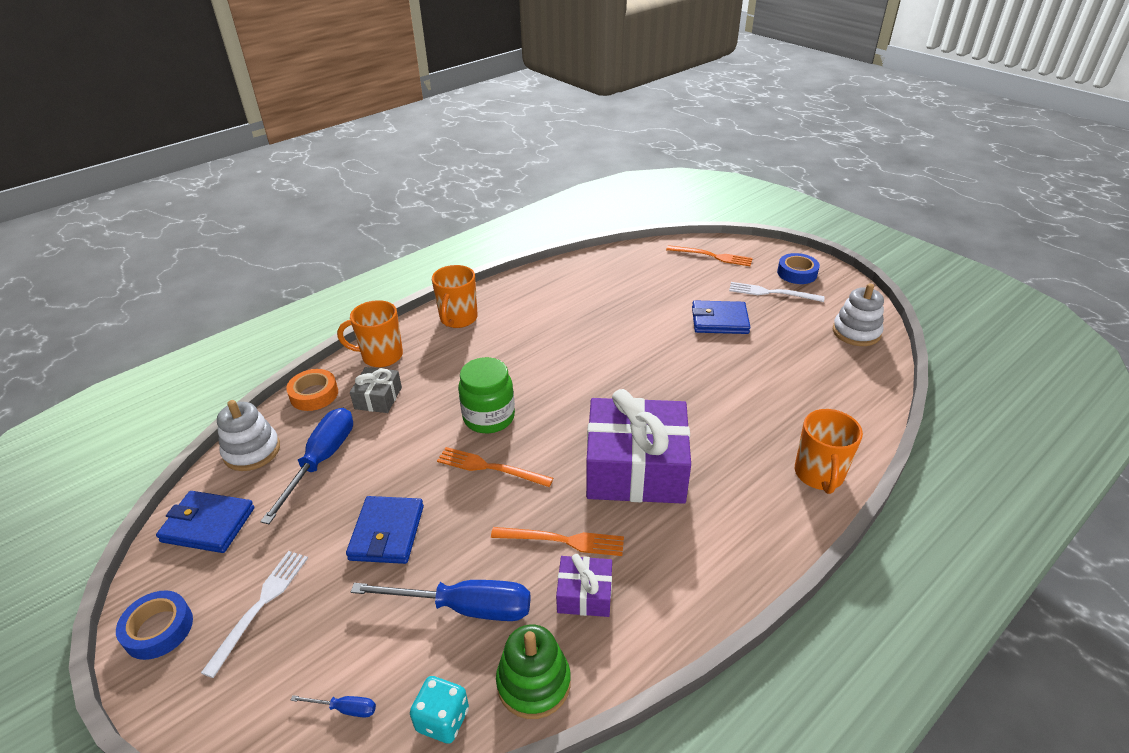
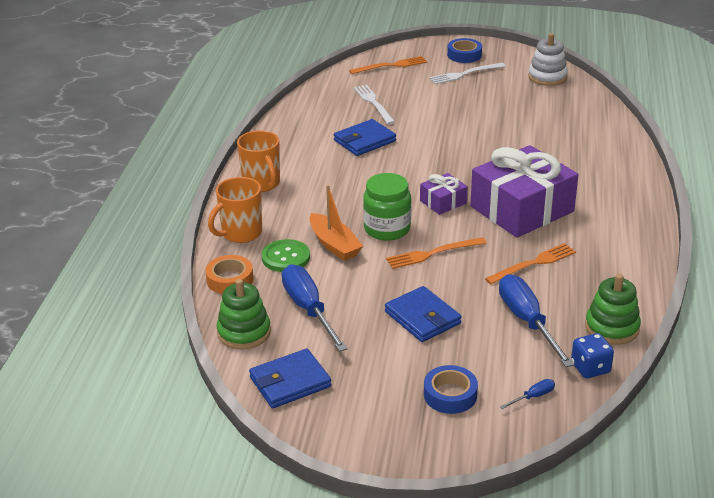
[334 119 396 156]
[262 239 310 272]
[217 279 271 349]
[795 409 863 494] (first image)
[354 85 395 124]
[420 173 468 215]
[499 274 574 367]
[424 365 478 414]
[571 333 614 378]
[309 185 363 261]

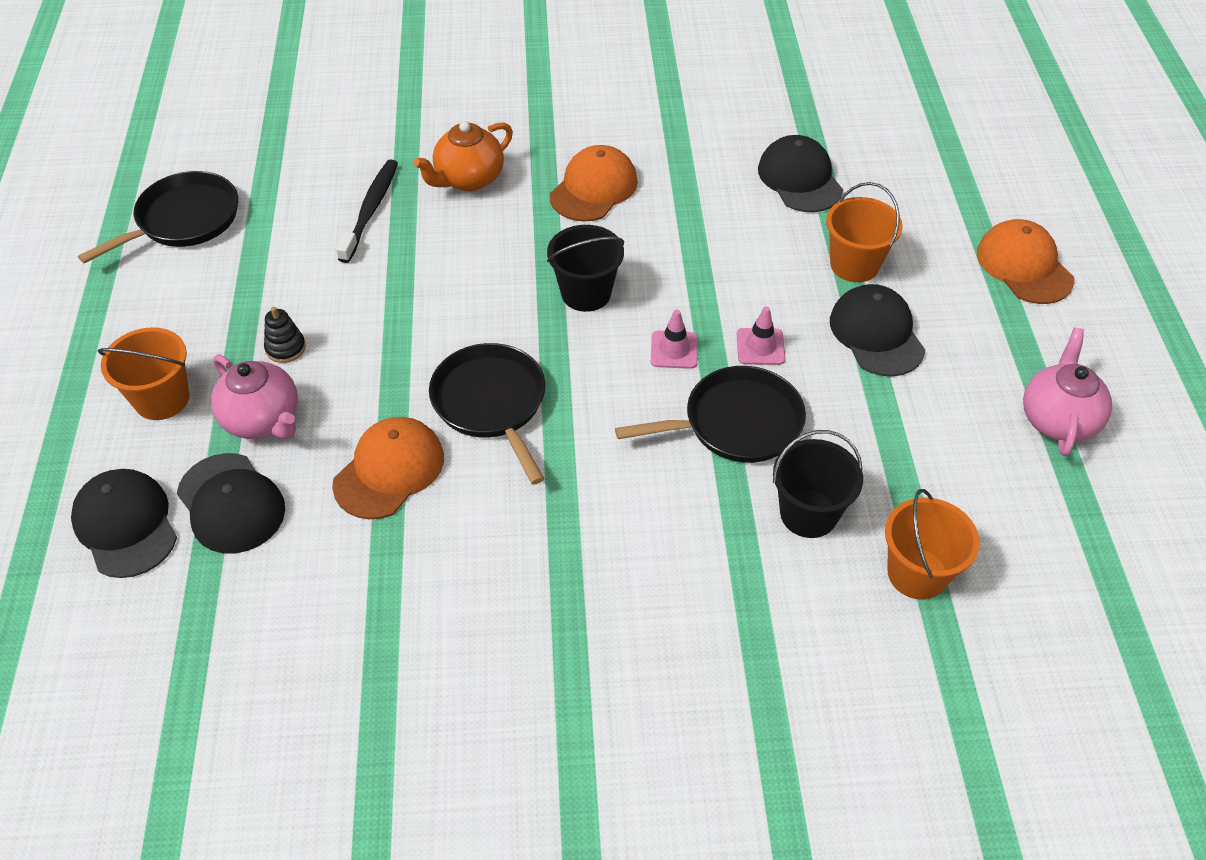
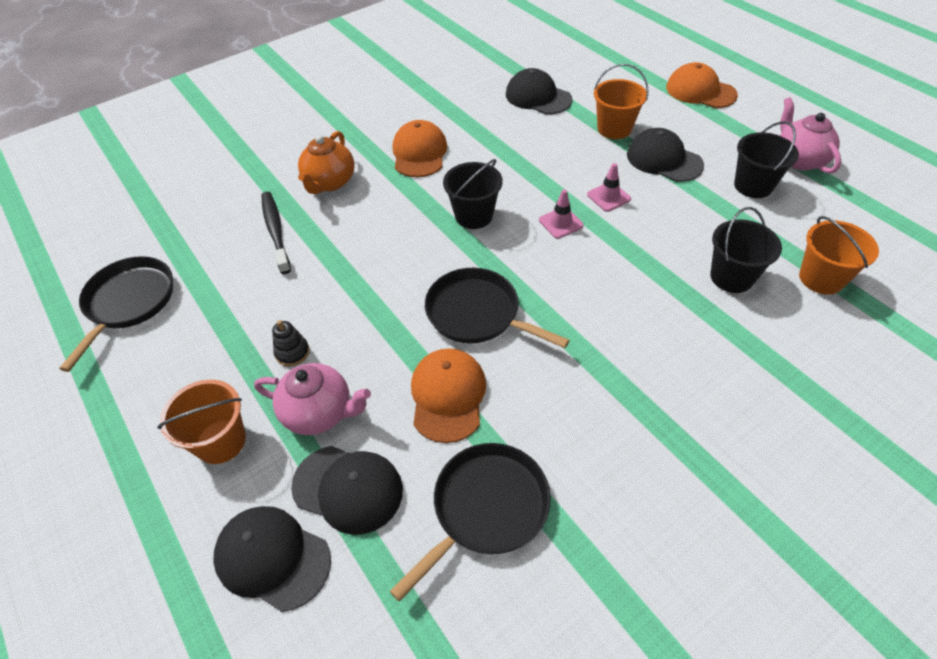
[390 443 551 602]
[734 121 799 198]

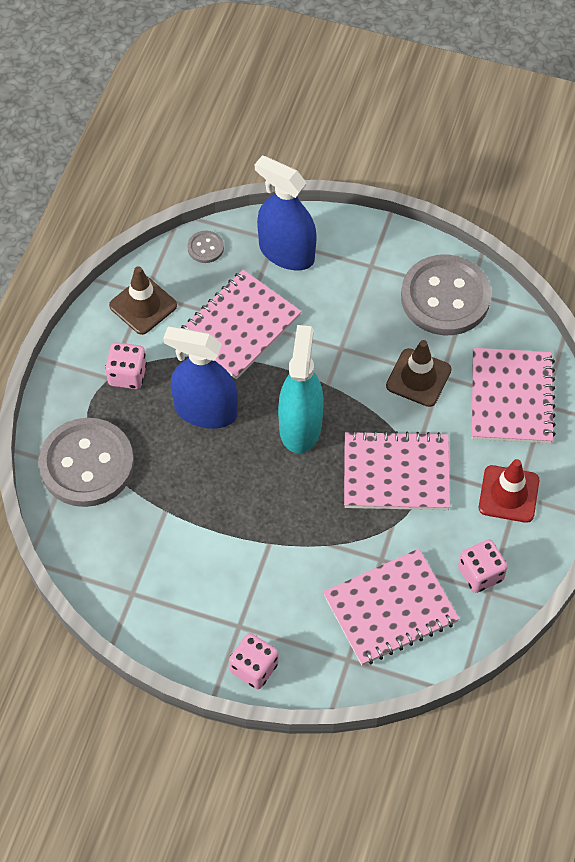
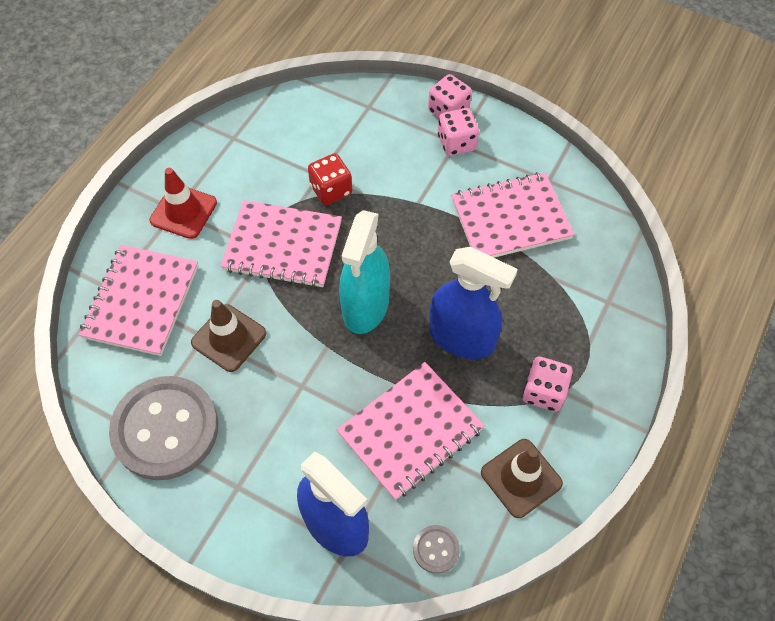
[38 418 134 507] (first image)
[438 108 479 156]
[451 172 574 258]
[308 153 352 205]

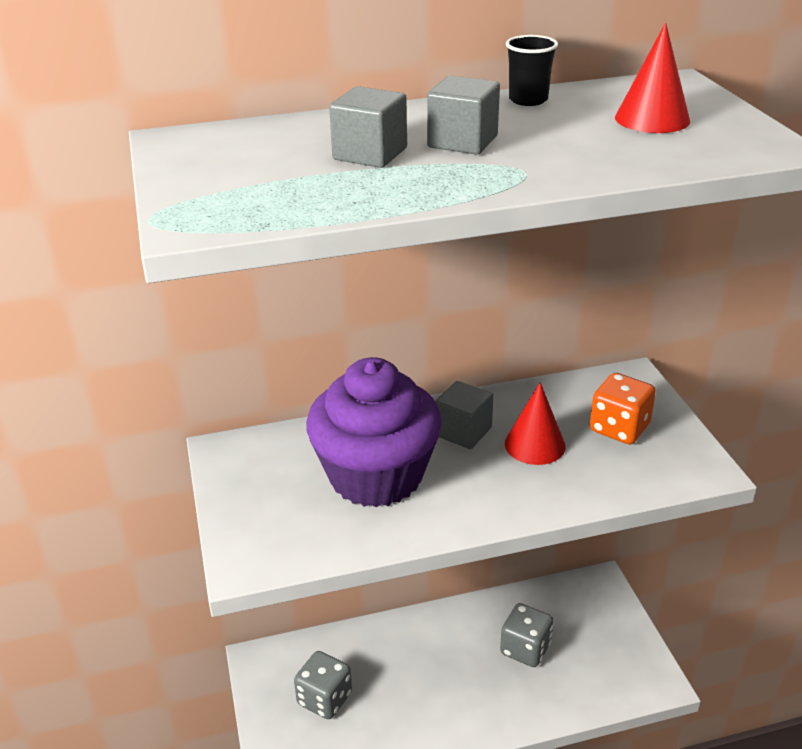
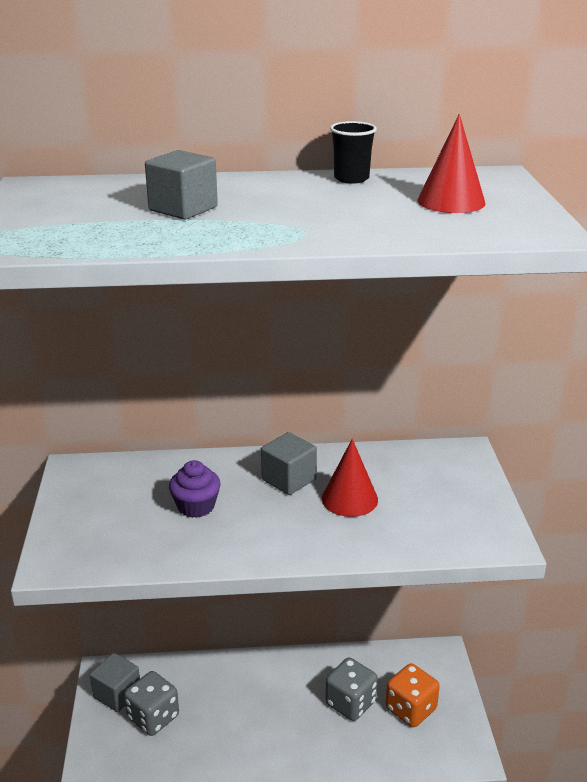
[90 653 140 712]
[169 460 221 518]
[386 663 440 727]

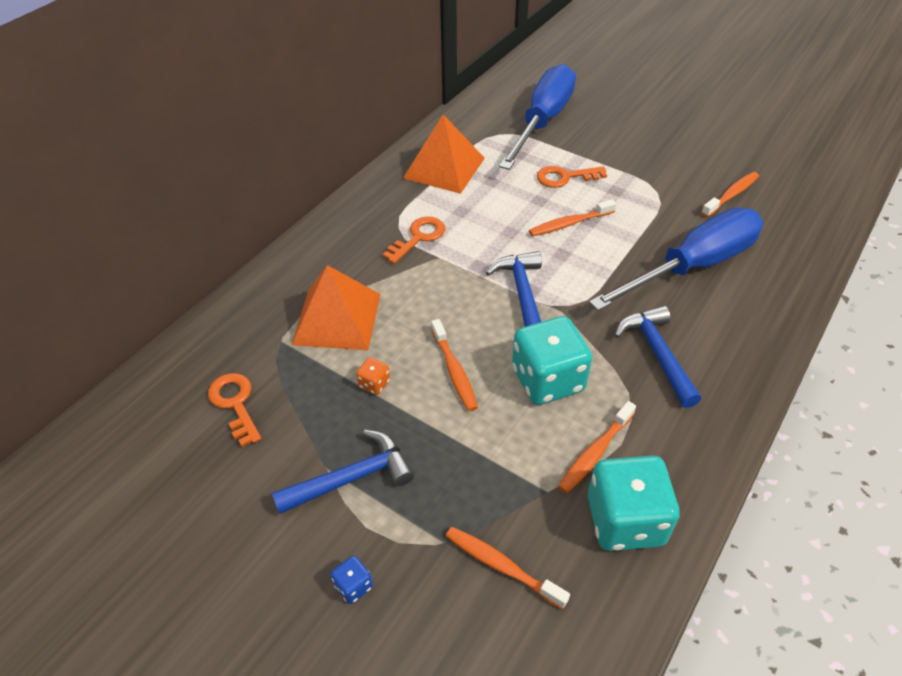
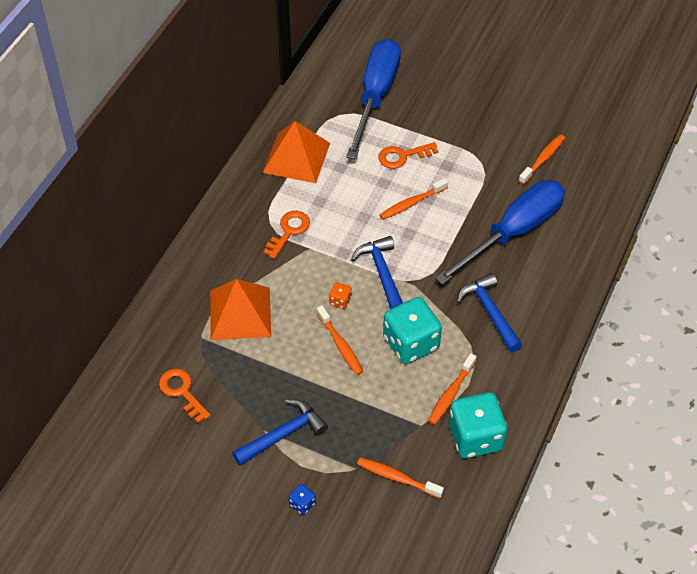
[329 282 352 309]

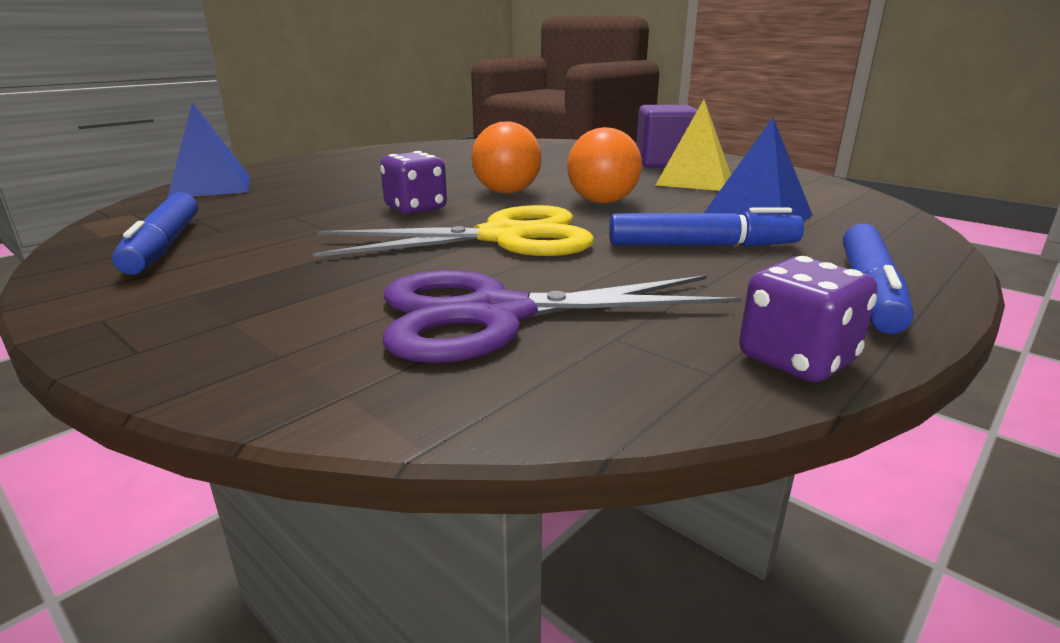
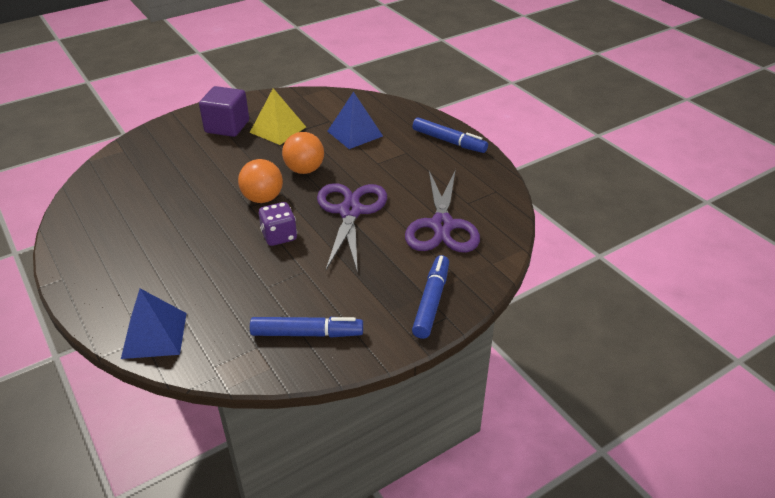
[317 183 387 273]
[412 255 449 339]
[739 256 877 382] (first image)

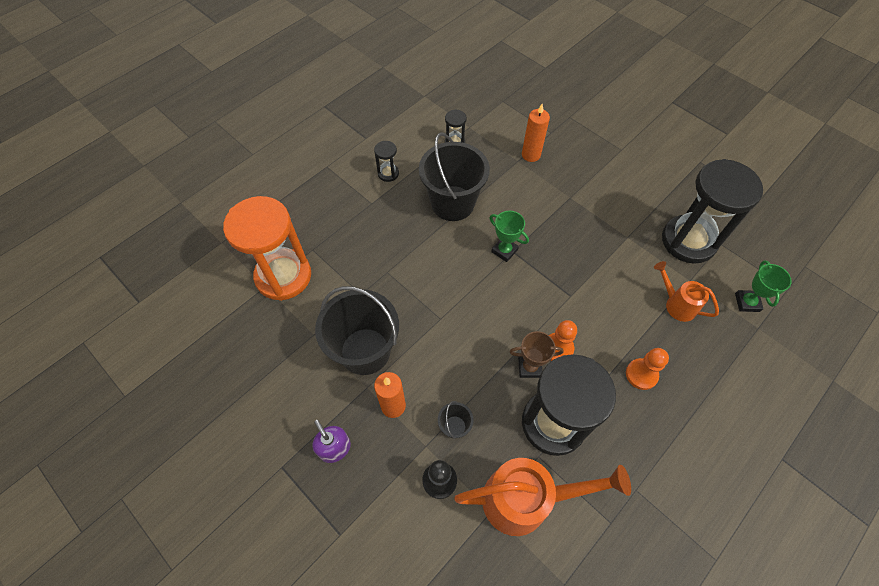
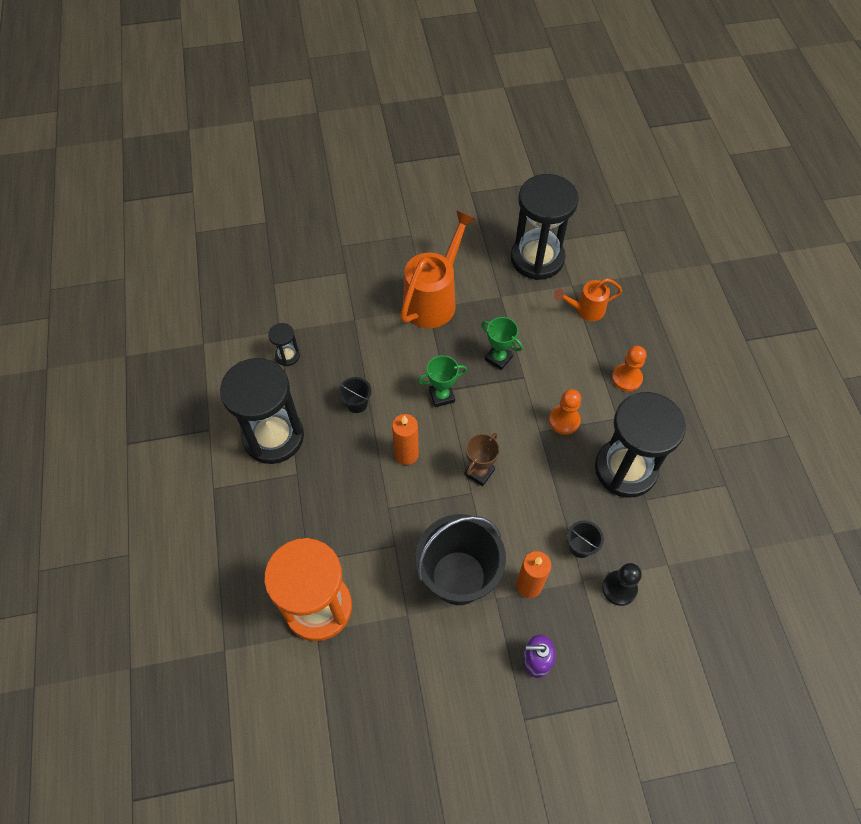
[392 414 419 465]
[339 377 371 413]
[220 358 304 464]
[481 317 523 370]
[464 433 500 486]
[400 210 476 328]

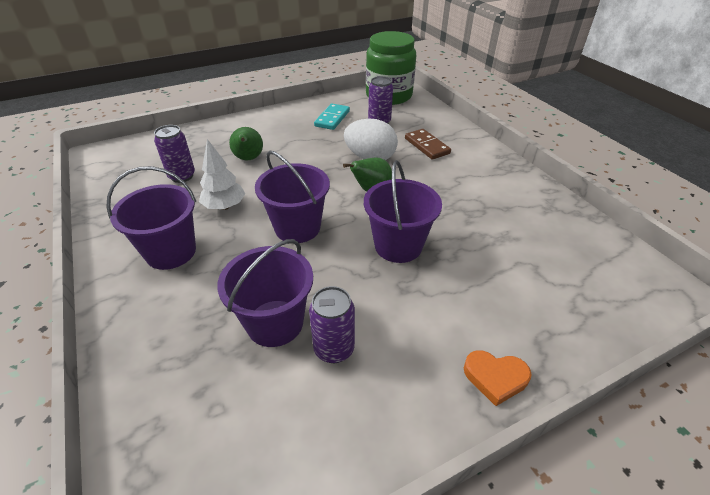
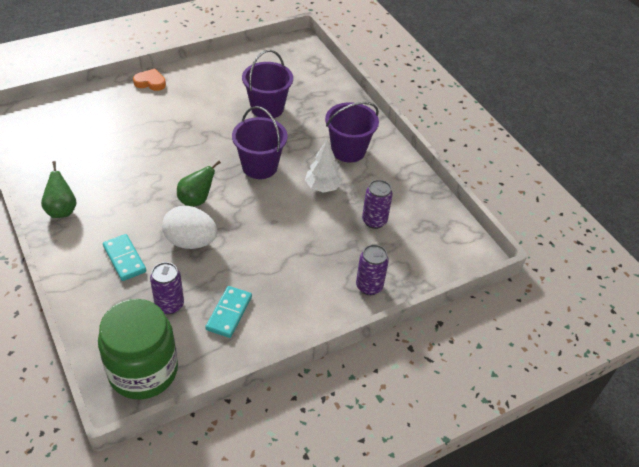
[41 161 77 218]
[103 234 146 281]
[364 160 442 263] (first image)
[356 244 389 295]

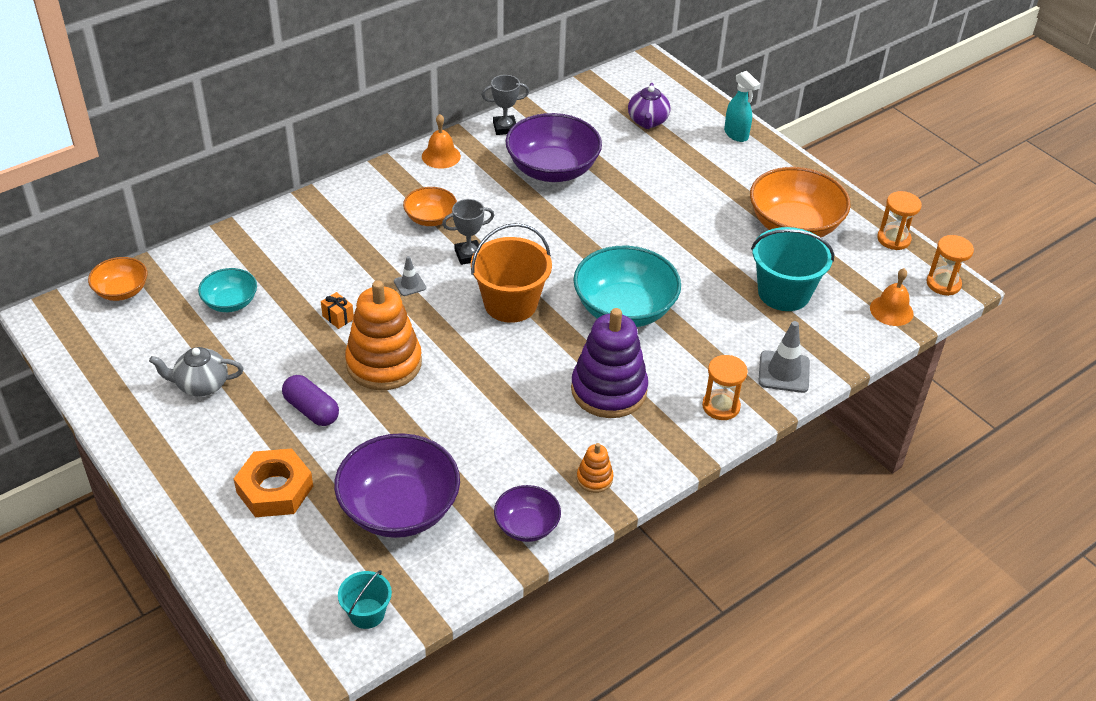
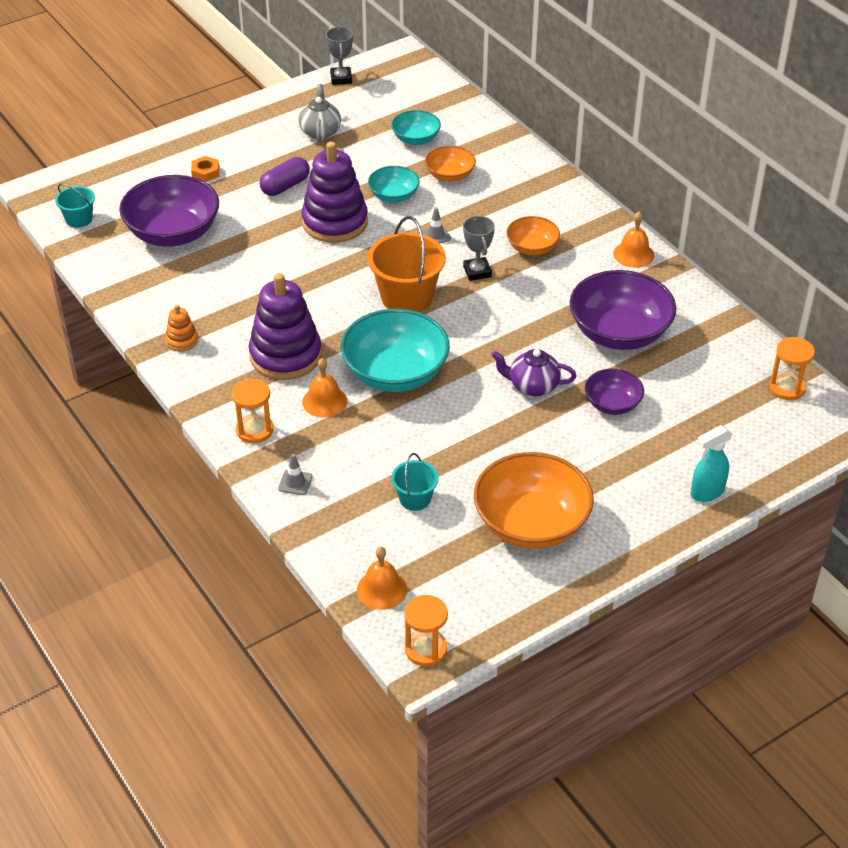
[326 27 353 85]
[491 349 576 396]
[769 337 815 400]
[391 453 439 511]
[425 146 476 182]
[301 141 368 243]
[368 166 420 203]
[278 454 312 495]
[191 156 219 182]
[585 369 644 415]
[302 358 347 418]

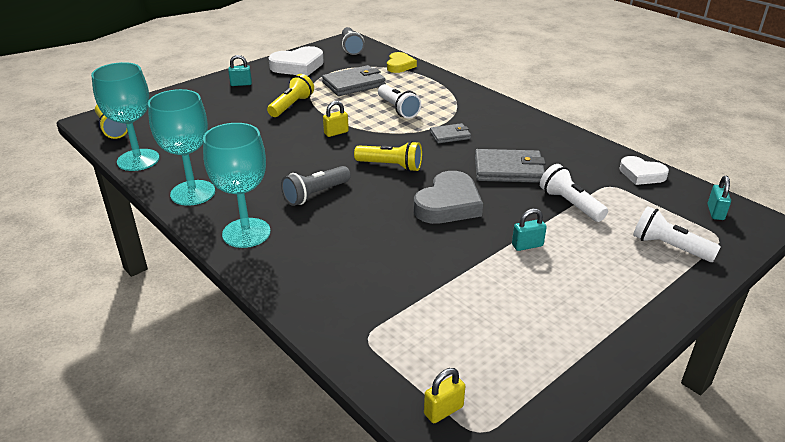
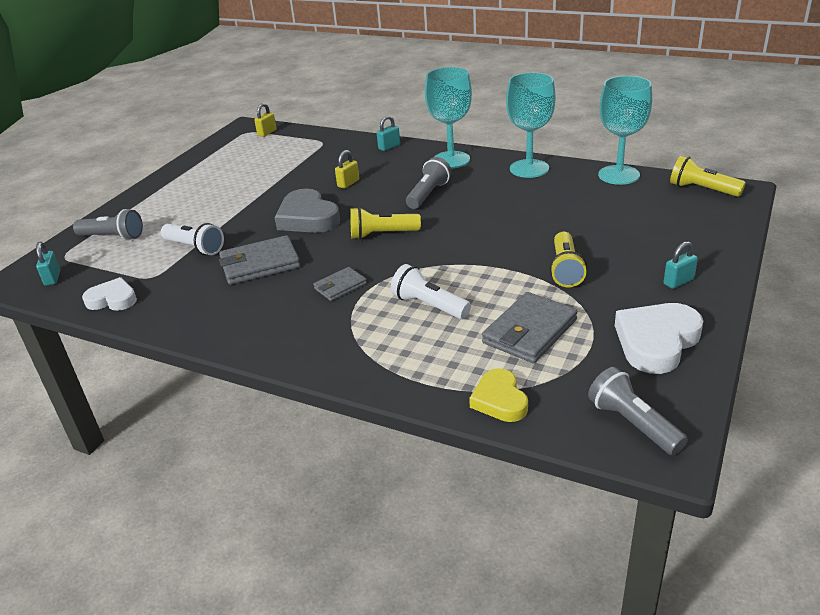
[335 150 359 189]
[274 188 340 233]
[73 209 143 240]
[377 115 400 151]

